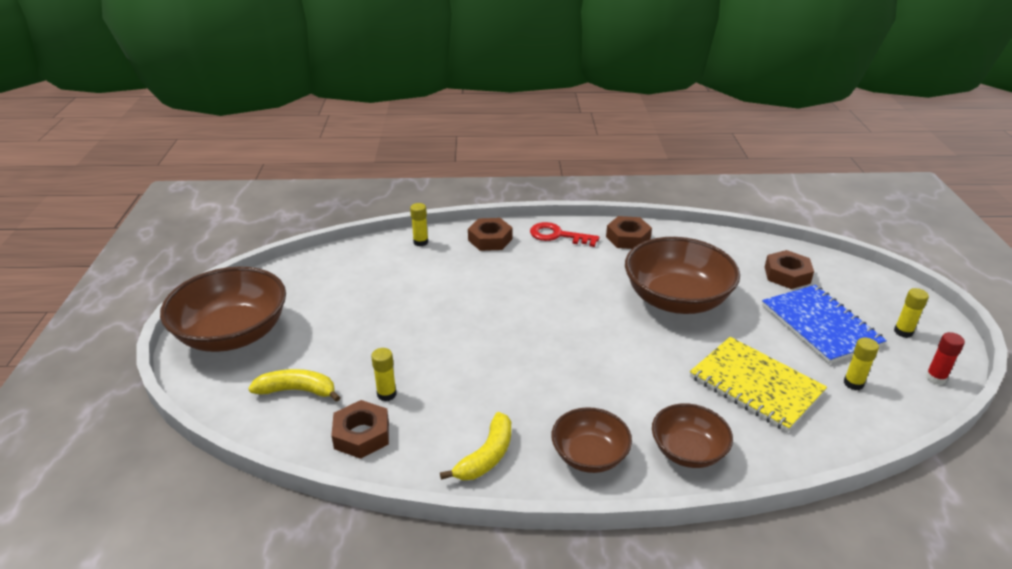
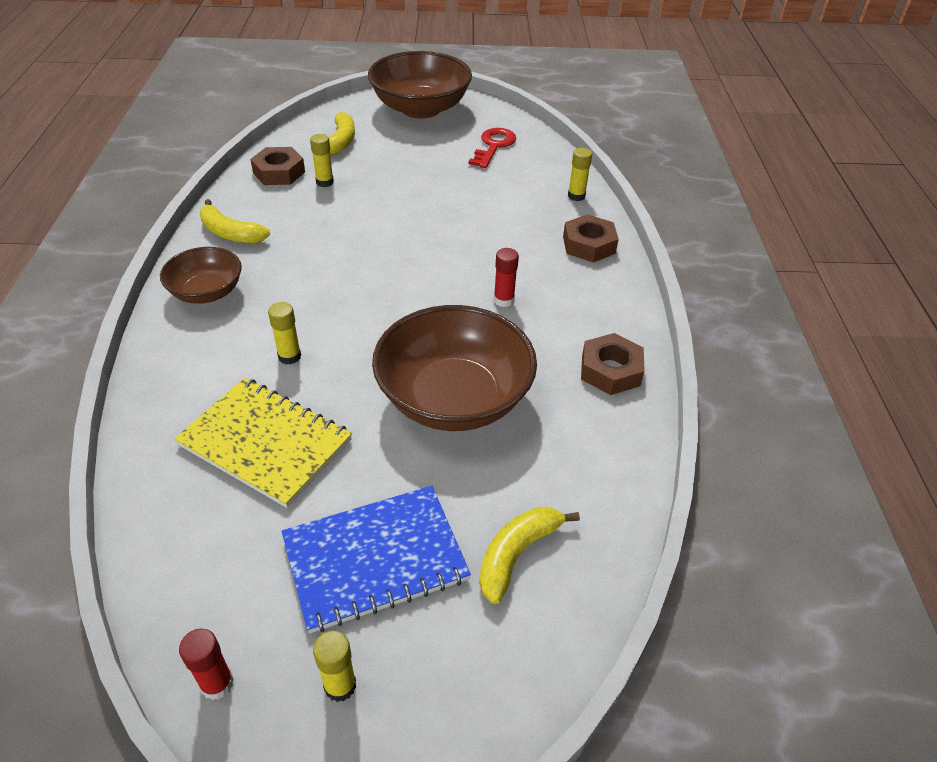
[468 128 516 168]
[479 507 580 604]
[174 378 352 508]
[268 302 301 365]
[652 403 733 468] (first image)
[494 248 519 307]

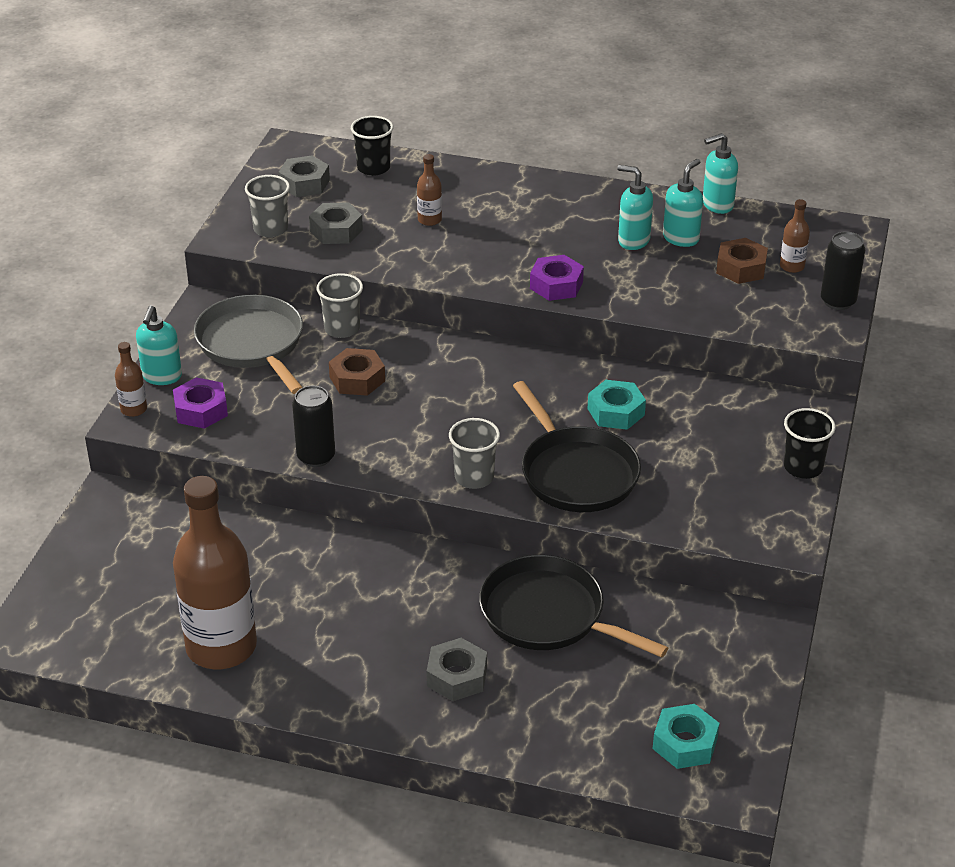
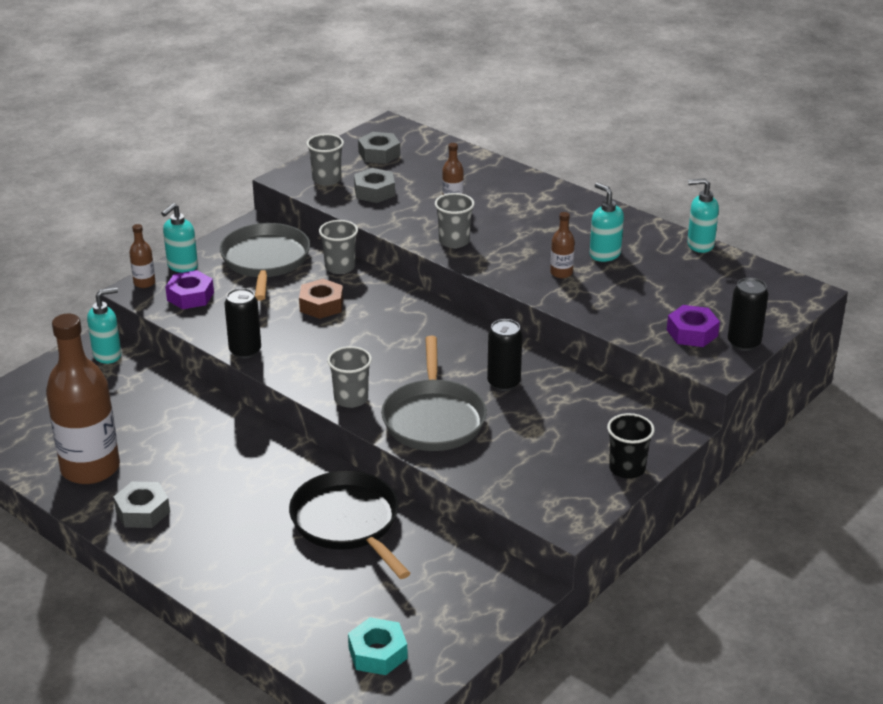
[351 116 393 176] (first image)
[87 287 122 364]
[550 212 575 278]
[716 238 768 284] (first image)
[667 305 720 347]
[487 319 522 391]
[381 336 487 451]
[114 482 170 528]
[435 193 475 248]

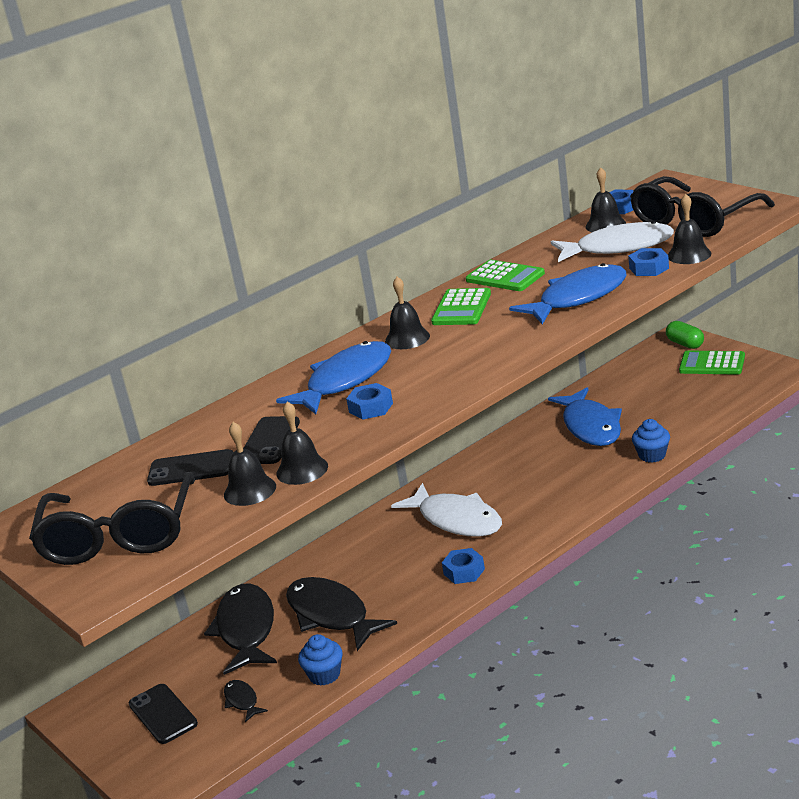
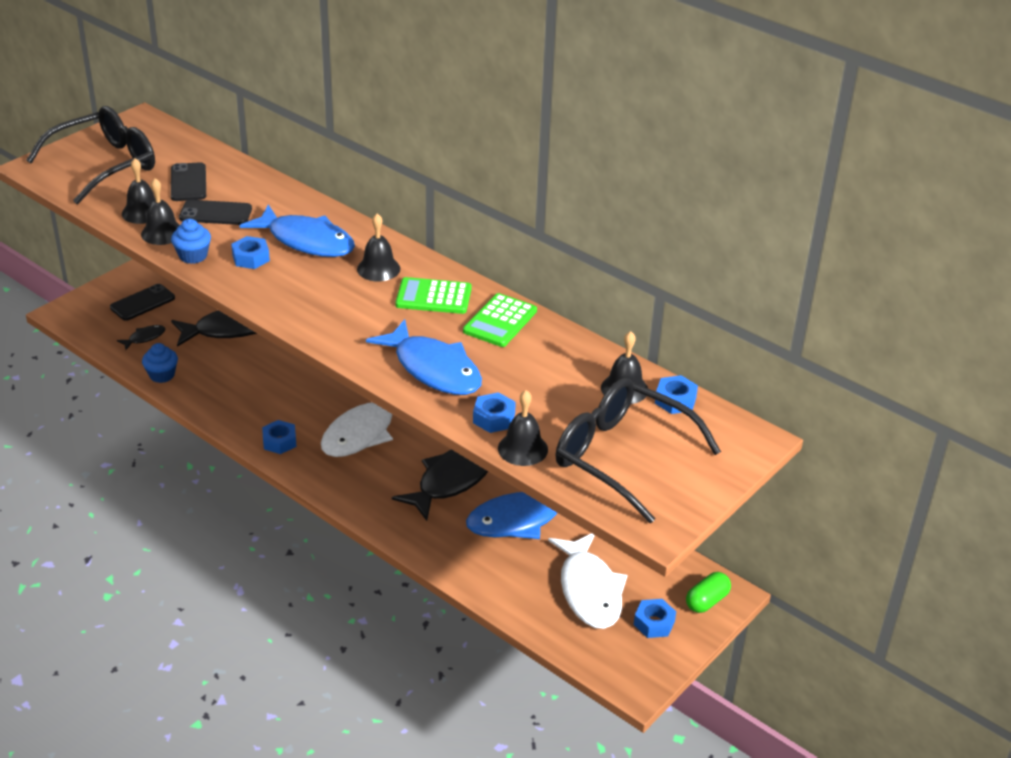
[548 533 627 629]
[634 599 676 638]
[171 219 211 264]
[26 106 155 204]
[392 450 488 521]

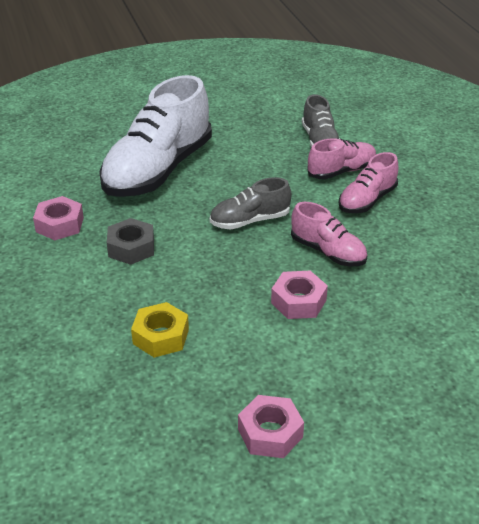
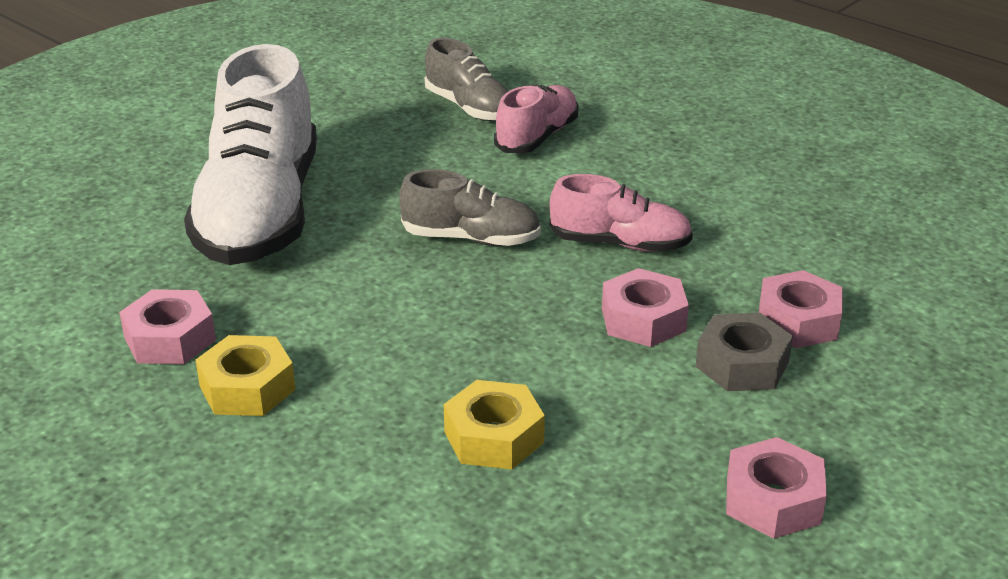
[339 152 398 213] (first image)
[399 169 541 246]
[695 313 793 391]
[759 270 843 348]
[195 335 296 416]

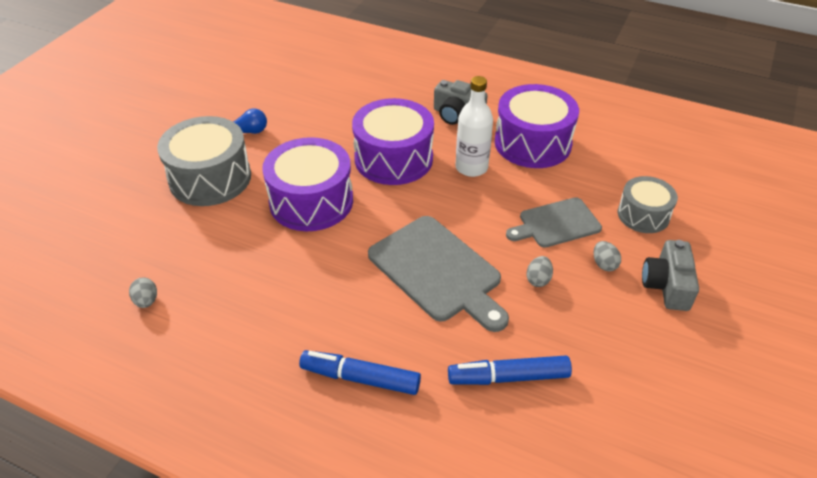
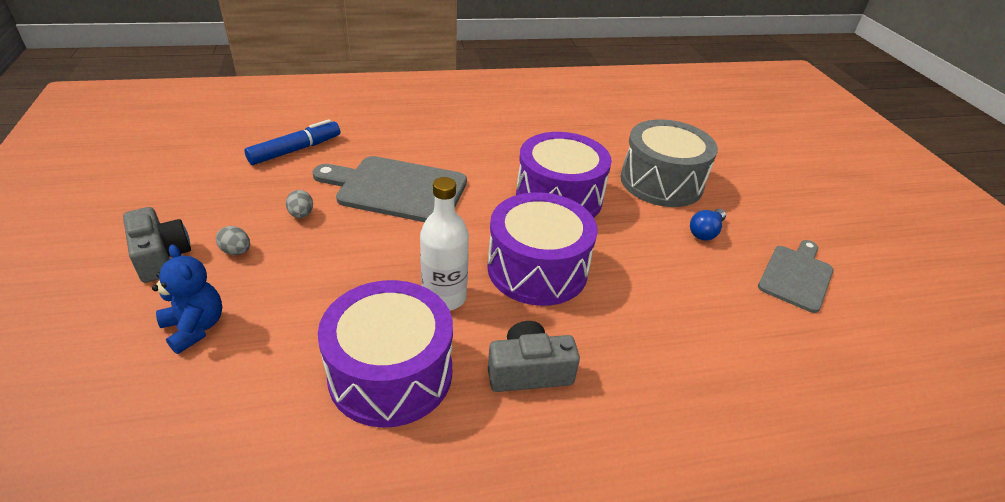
[152 245 222 354]
[758 240 833 313]
[129 277 157 308] (first image)
[299 350 421 395] (first image)

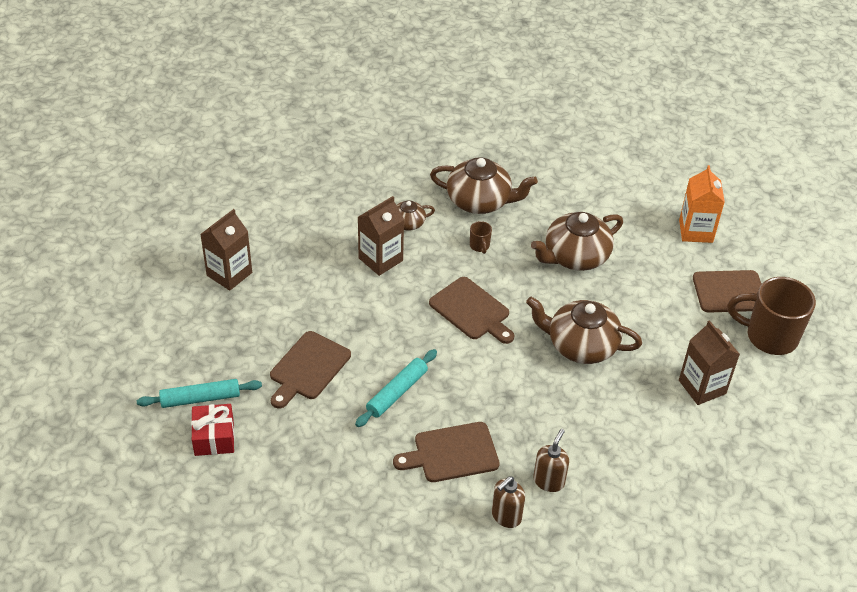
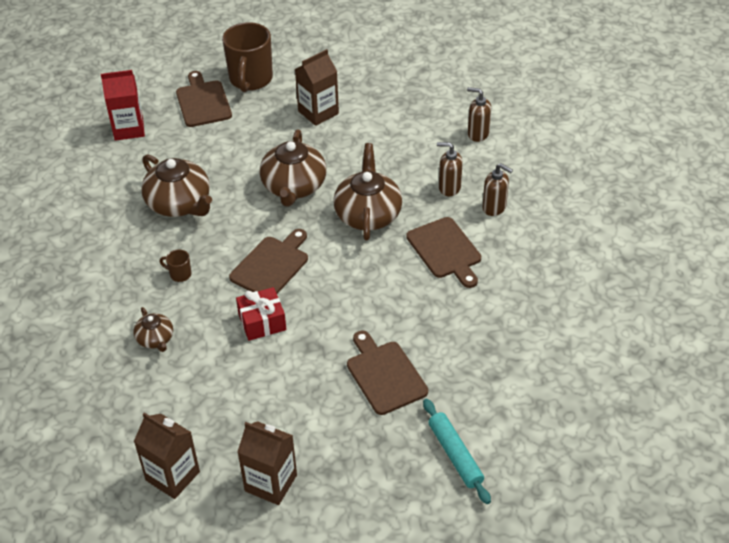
[333 143 402 241]
[101 70 145 141]
[134 413 200 499]
[160 249 191 282]
[347 330 428 415]
[355 349 437 427] (first image)
[236 287 286 341]
[467 87 491 142]

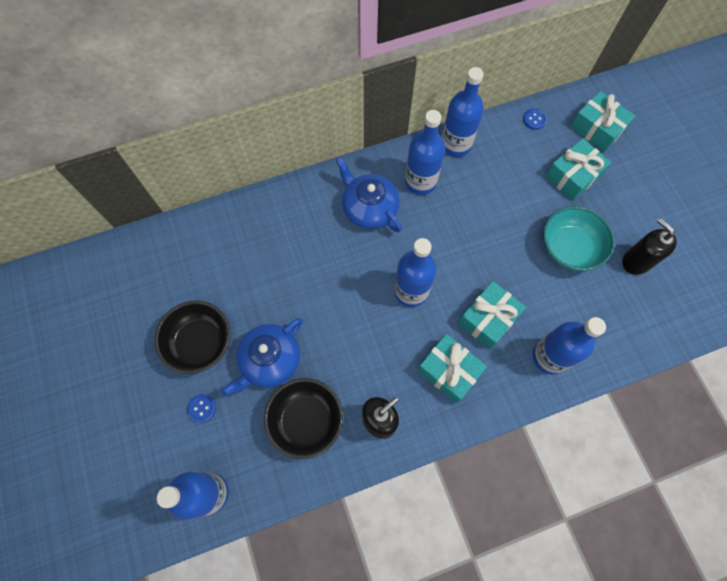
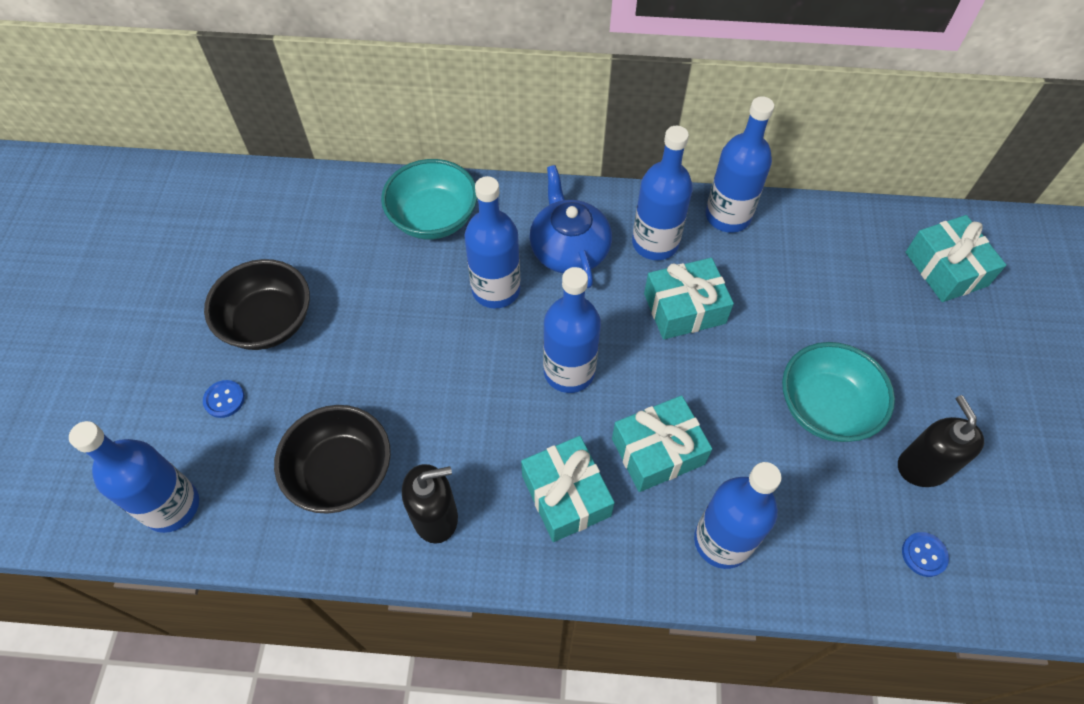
[902 532 949 577]
[644 258 734 339]
[221 318 303 396] (first image)
[381 159 477 239]
[464 176 520 308]

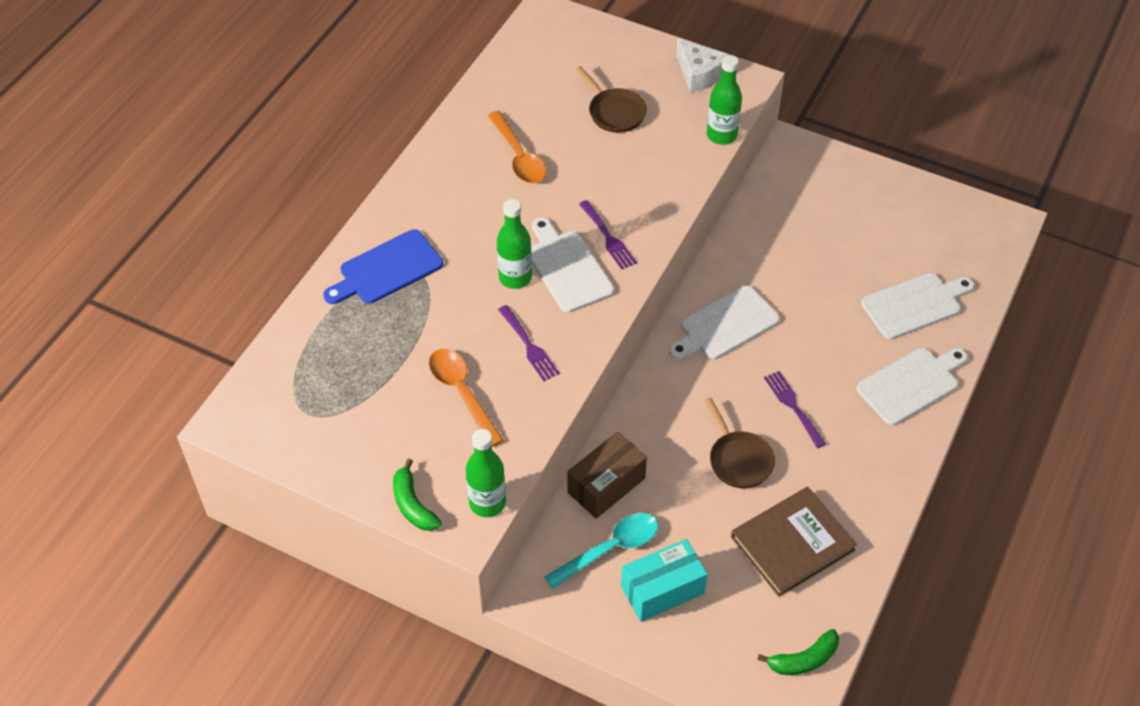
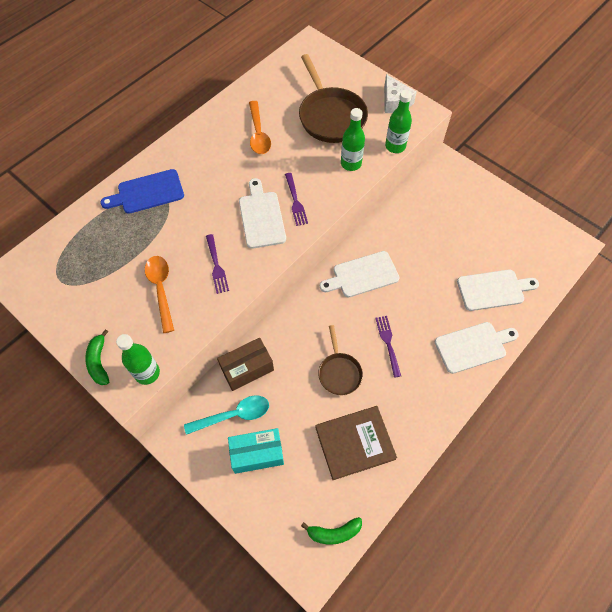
[299 54 368 143]
[341 108 365 171]

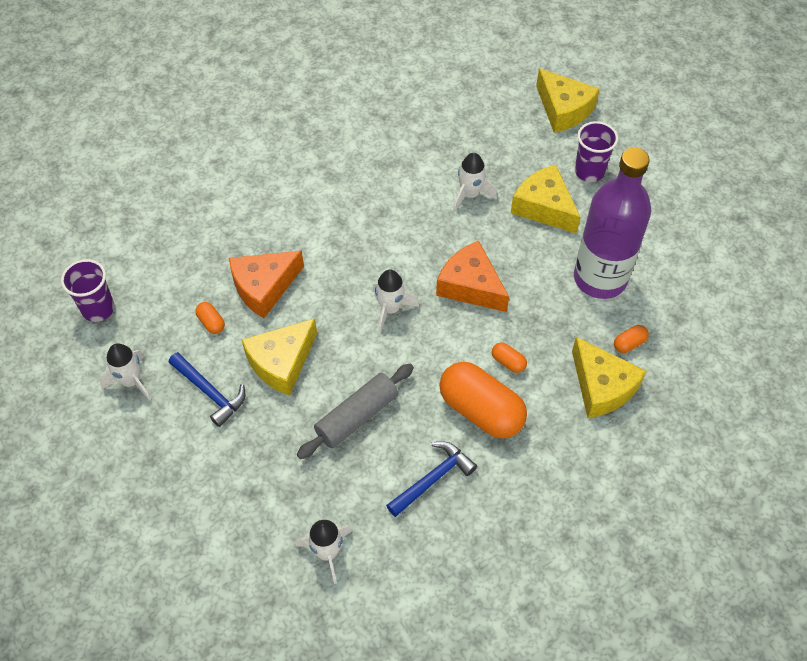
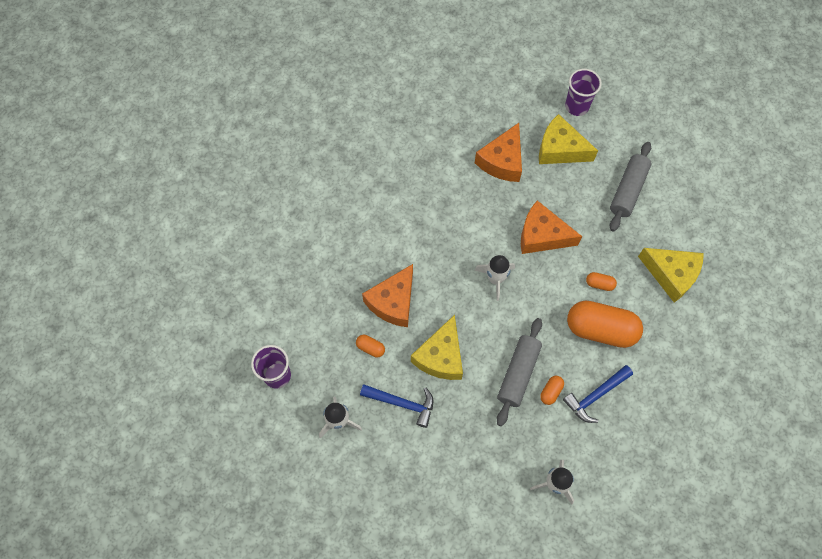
[536 68 600 133] (first image)
[610 142 651 232]
[475 123 522 182]
[540 376 564 405]
[563 365 633 423]

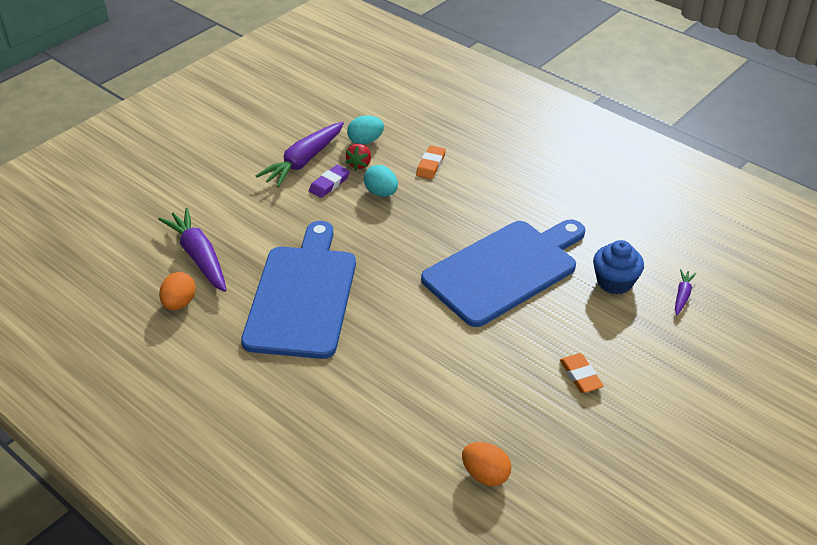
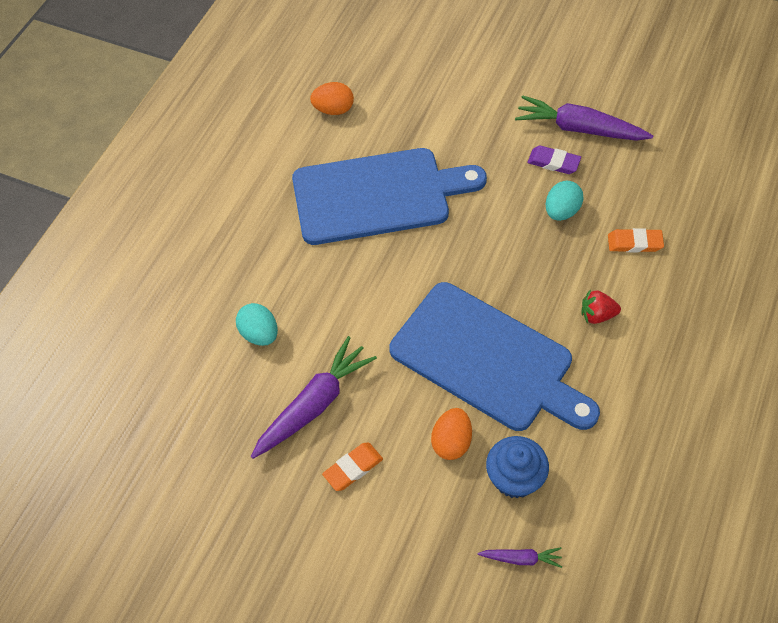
[236 303 278 346]
[581 289 621 324]
[251 336 377 459]
[431 408 472 460]

